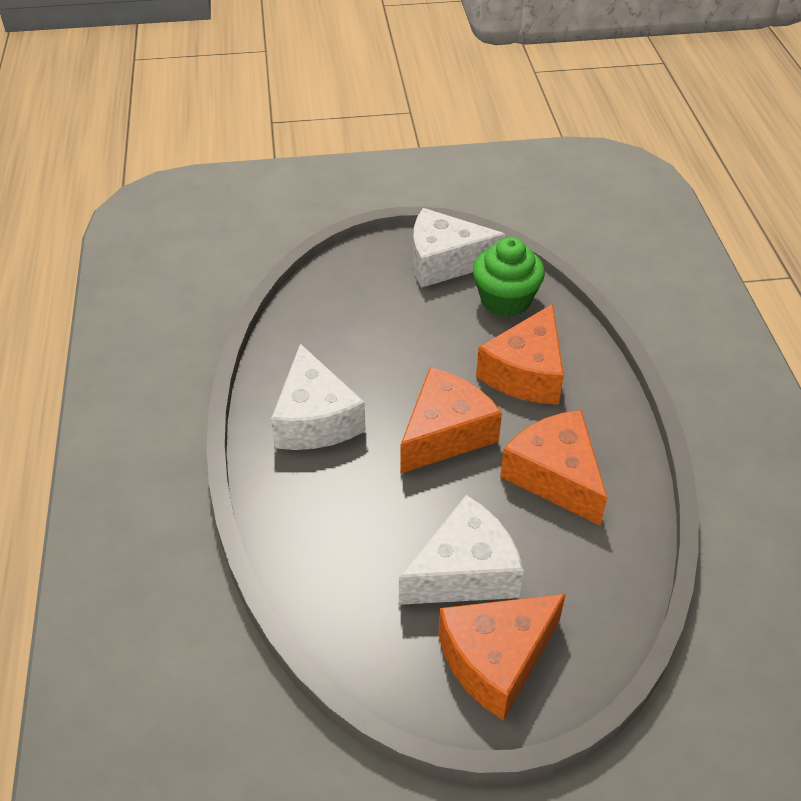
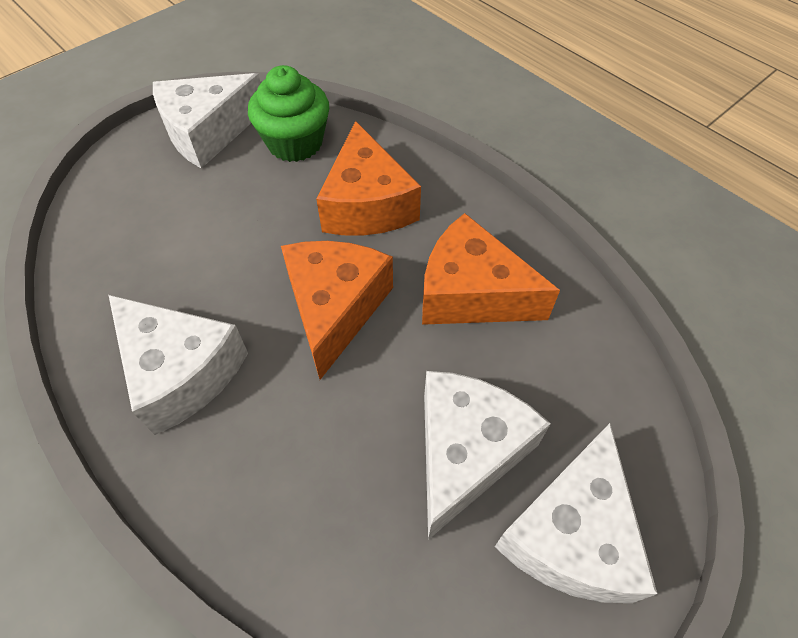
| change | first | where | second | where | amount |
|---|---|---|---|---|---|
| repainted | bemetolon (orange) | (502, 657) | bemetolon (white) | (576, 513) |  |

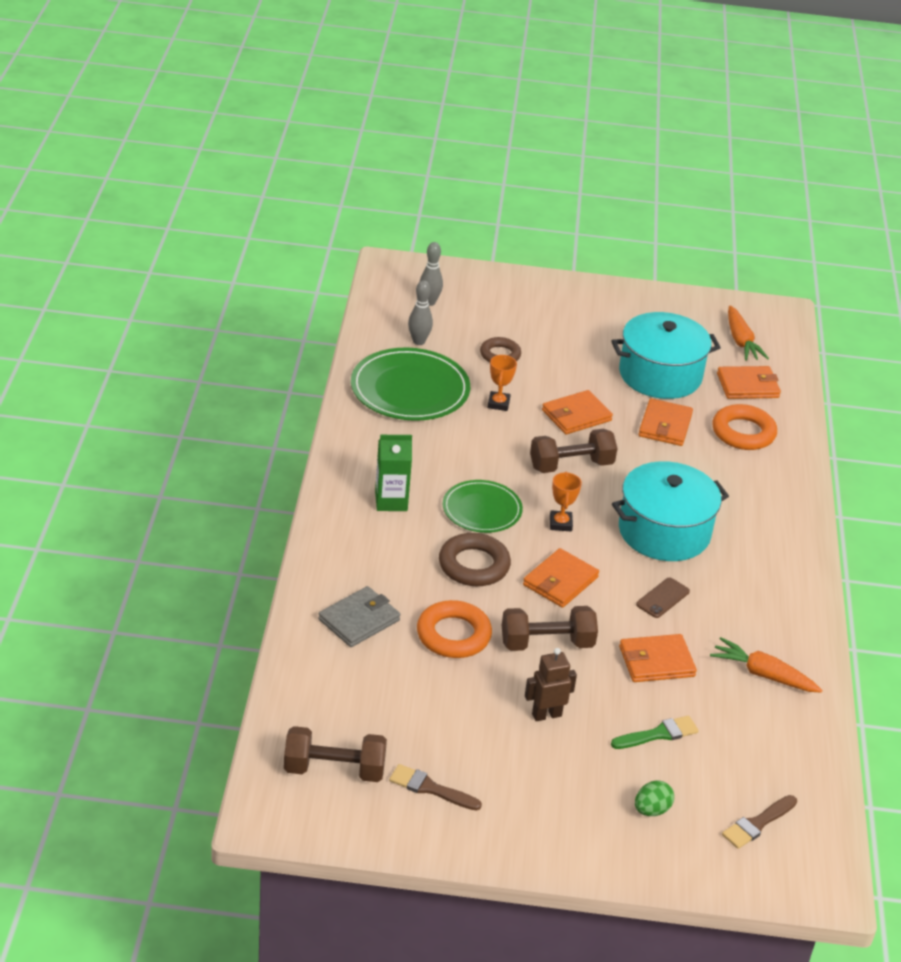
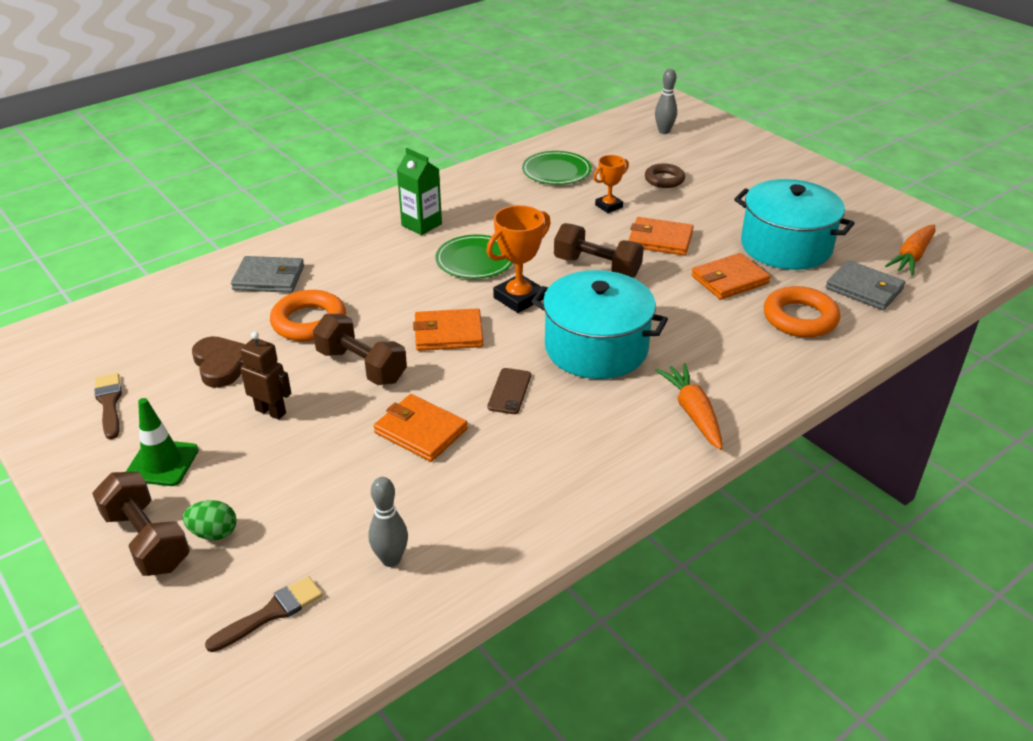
| change | first | where | second | where | amount |
|---|---|---|---|---|---|
| shifted | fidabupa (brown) | (335, 754) |  | (141, 523) |  |
| new |  |  | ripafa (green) | (162, 442) |  |
| new |  |  | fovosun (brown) | (218, 362) |  |
| rotated | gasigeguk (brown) | (759, 822) |  | (264, 614) | 135 degrees clockwise |
| shifted | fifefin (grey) | (420, 312) |  | (388, 522) |  |
| scaled | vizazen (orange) | (566, 501) |  | (518, 259) | x1.62 |
| rotated | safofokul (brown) | (663, 598) |  | (509, 391) | 75 degrees counterclockwise |
| scaled | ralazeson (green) | (410, 384) |  | (557, 168) | x0.62 |
| shifted | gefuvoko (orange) | (766, 665) |  | (689, 406) |  |
| repainted | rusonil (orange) | (749, 382) | rusonil (grey) | (865, 285) |  |
| gone | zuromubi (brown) | (475, 559) |  |  |  |
| gone | gasigeguk (green) | (655, 732) |  |  |  |

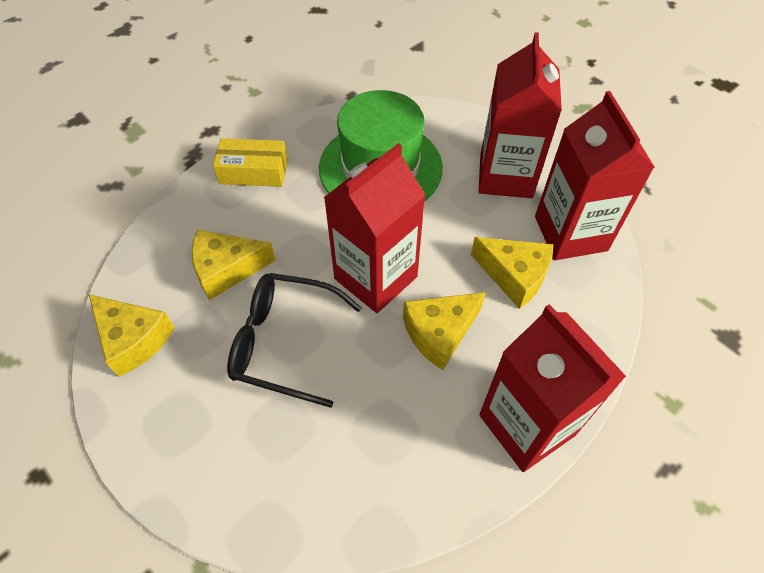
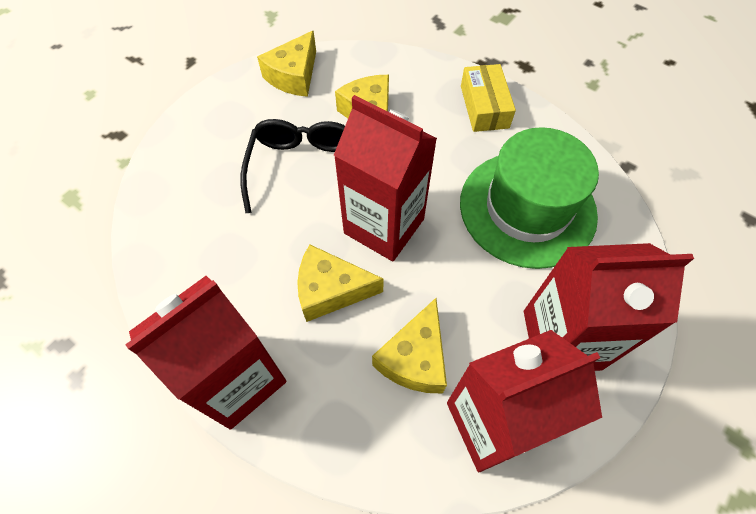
| change | first | where | second | where | amount |
|---|---|---|---|---|---|
| rotated | bemetolon (yellow) | (444, 331) |  | (340, 283) | 45 degrees counterclockwise |

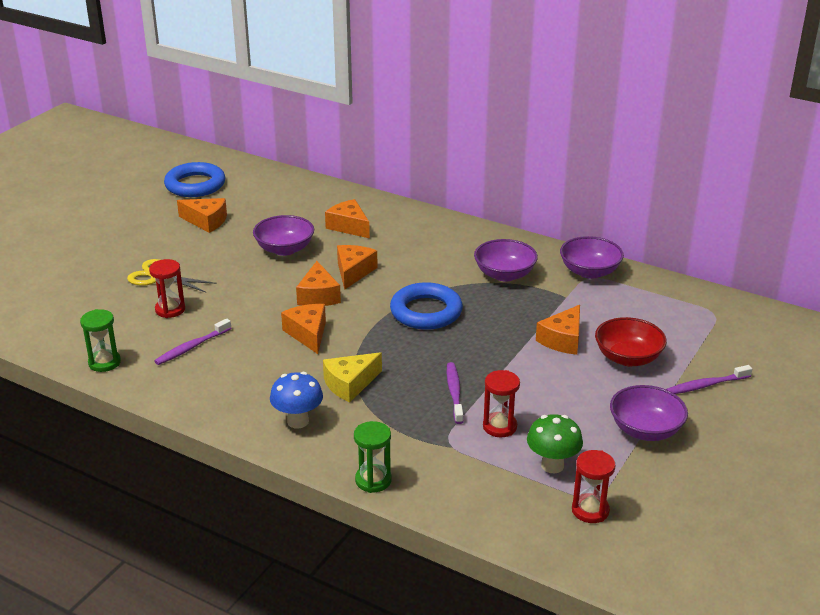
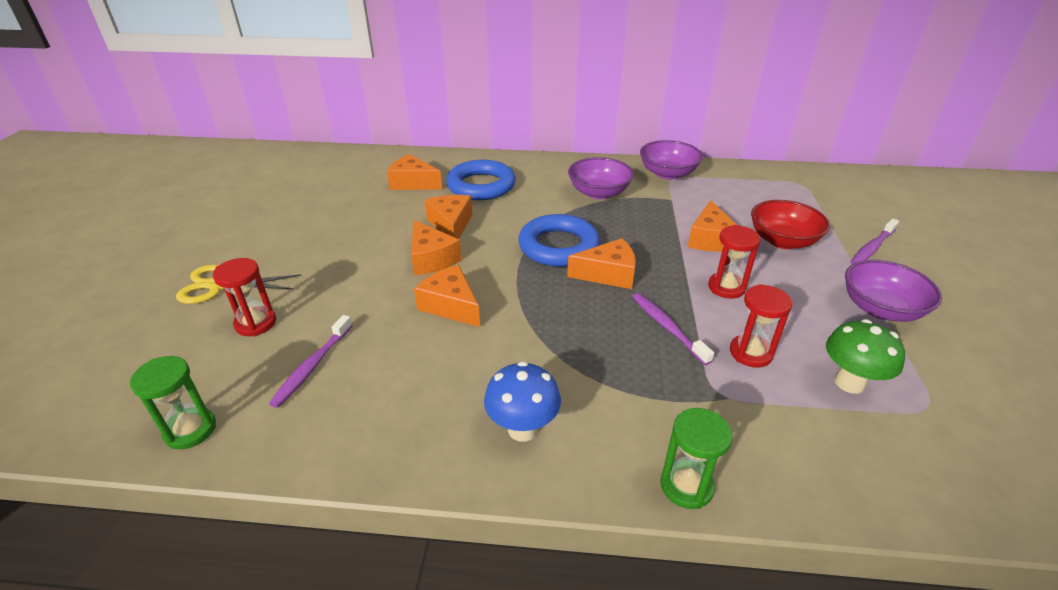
| change | first | where | second | where | amount |
|---|---|---|---|---|---|
| shifted | zuromubi (blue) | (194, 179) |  | (481, 180) |  |
| shifted | bemetolon (orange) | (202, 215) |  | (601, 263) |  |
| shifted | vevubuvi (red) | (594, 486) |  | (734, 262) |  |
| gone | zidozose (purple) | (283, 235) |  |  |  |
| gone | bemetolon (yellow) | (352, 377) |  |  |  |

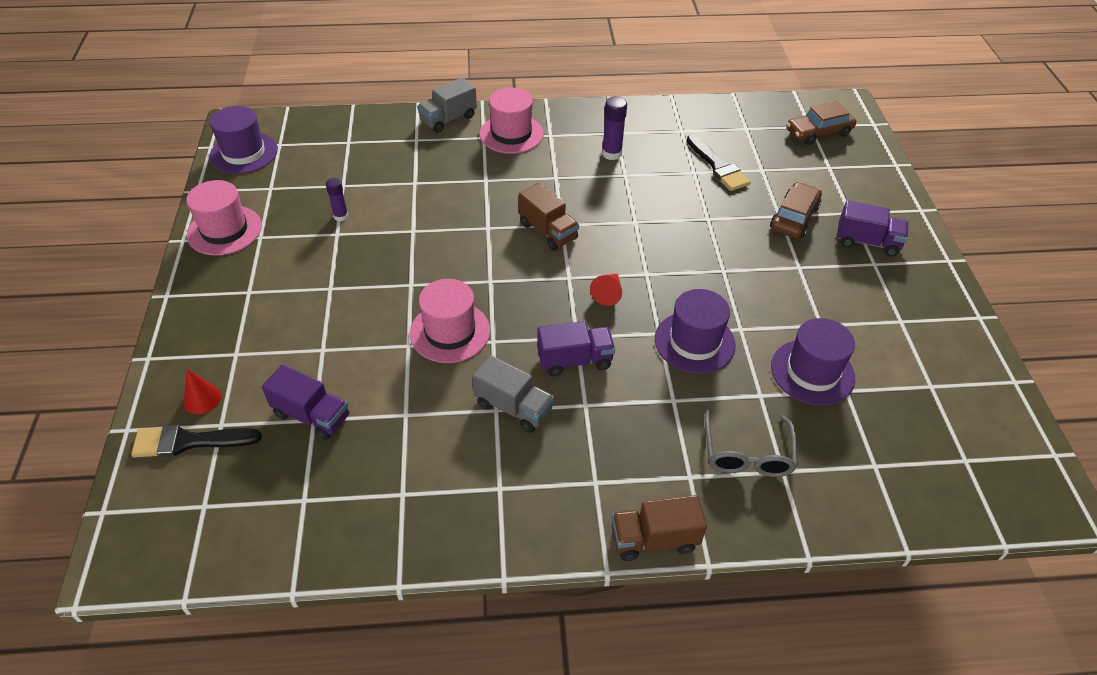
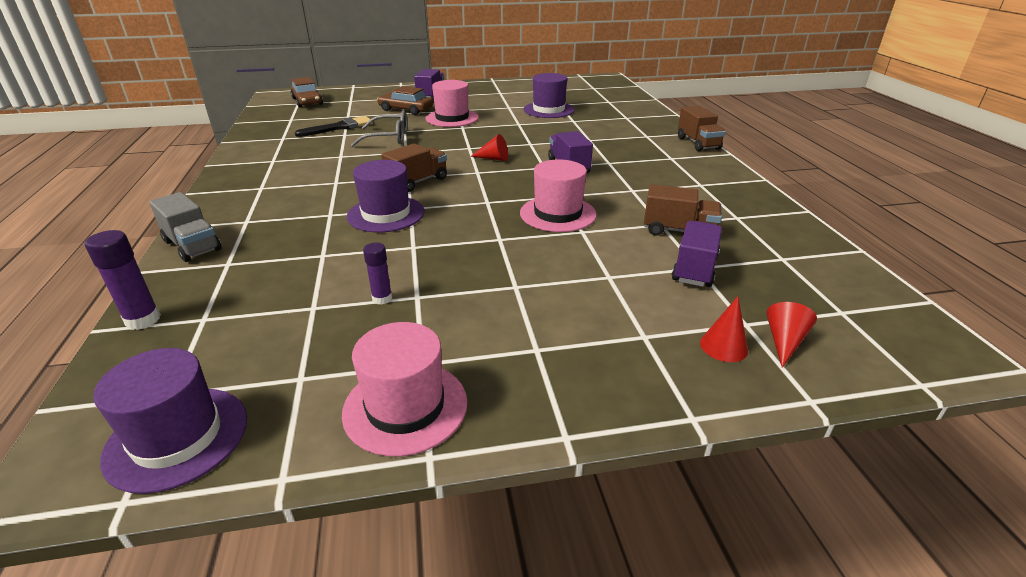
| change | first | where | second | where | amount |
|---|---|---|---|---|---|
| shifted | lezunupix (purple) | (614, 128) |  | (123, 280) |  |
| shifted | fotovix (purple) | (695, 331) |  | (386, 196) |  |
| shifted | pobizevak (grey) | (751, 443) |  | (379, 129) |  |
| shifted | fotovix (pink) | (511, 121) |  | (452, 103) |  |
| new |  |  | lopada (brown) | (683, 210) |  |
| swapped | gasigeguk (black) | (196, 441) | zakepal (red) | (791, 335) |  |
| gone | lopada (grey) | (513, 394) |  |  |  |

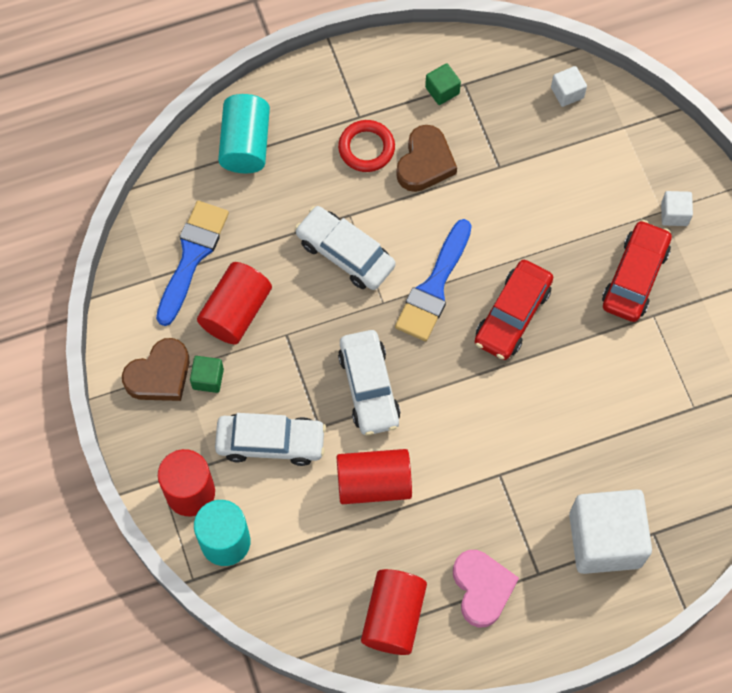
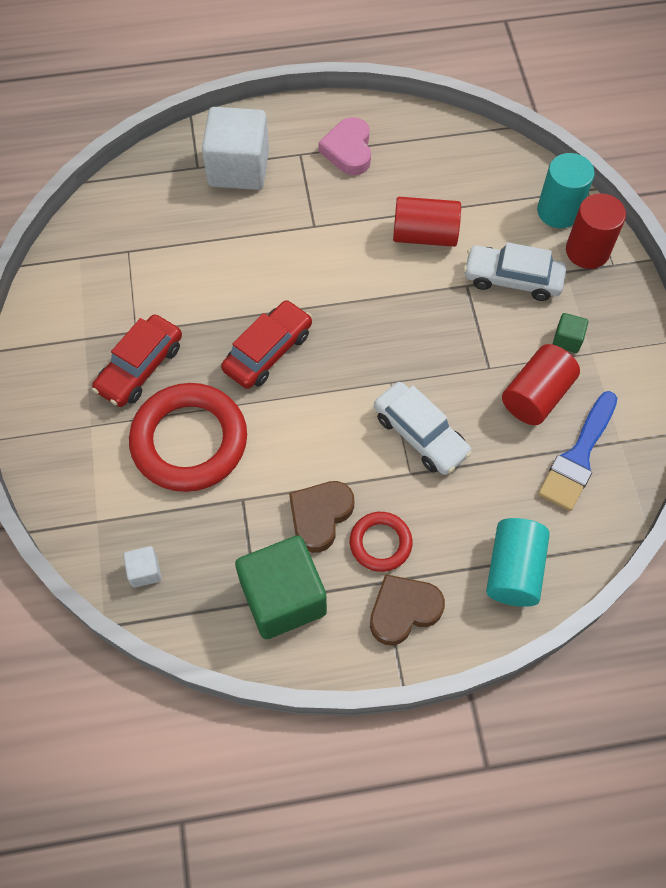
| change | first | where | second | where | amount |
|---|---|---|---|---|---|
| new |  |  | zuromubi (red) | (188, 437) |  |
| scaled | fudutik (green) | (443, 84) |  | (281, 587) | x2.31 |
| shifted | fovosun (brown) | (155, 369) |  | (407, 610) |  |
| gone | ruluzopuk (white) | (369, 383) |  |  |  |
| gone | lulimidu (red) | (394, 612) |  |  |  |
| gone | gasigeguk (blue) | (433, 280) |  |  |  |
| gone | fudutik (white) | (677, 208) |  |  |  |

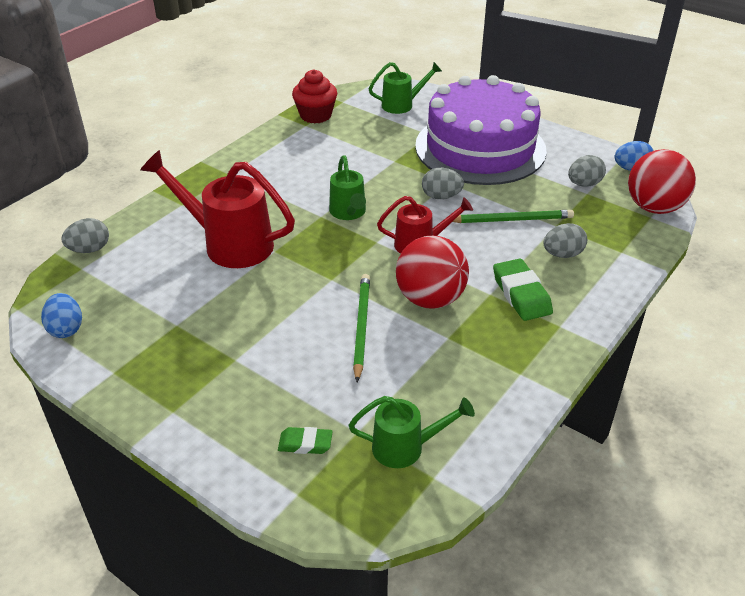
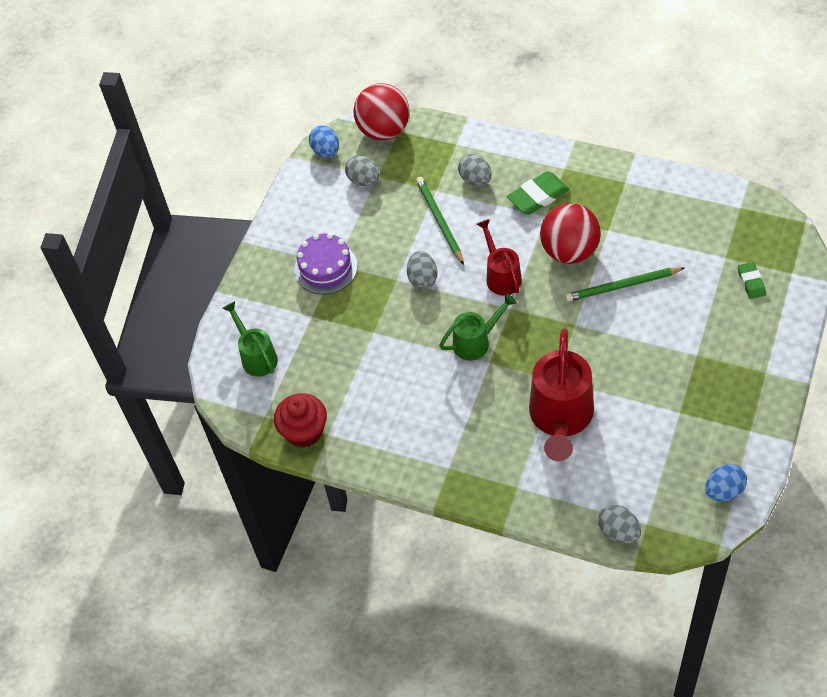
| change | first | where | second | where | amount |
|---|---|---|---|---|---|
| scaled | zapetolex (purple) | (481, 130) |  | (326, 264) | x0.47 |
| gone | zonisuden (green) | (412, 432) |  |  |  |

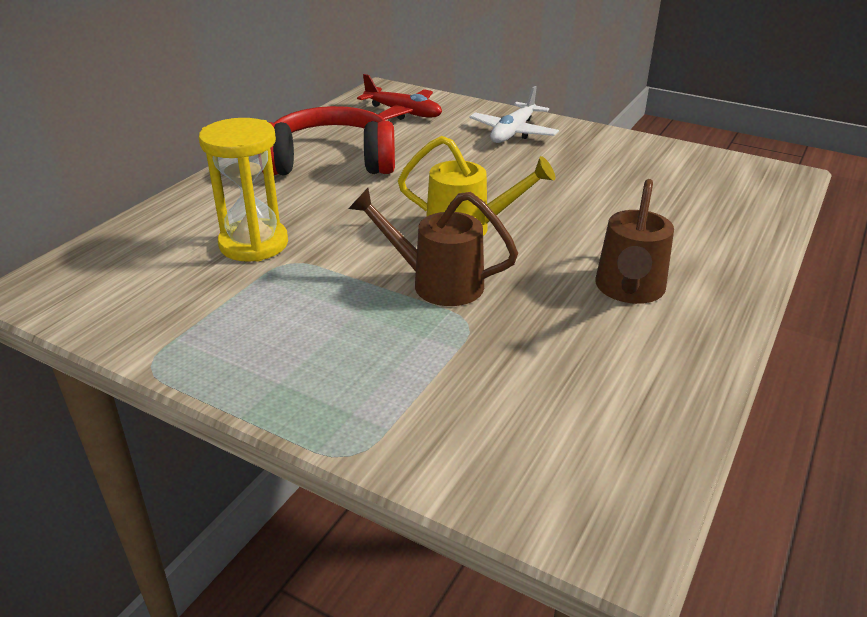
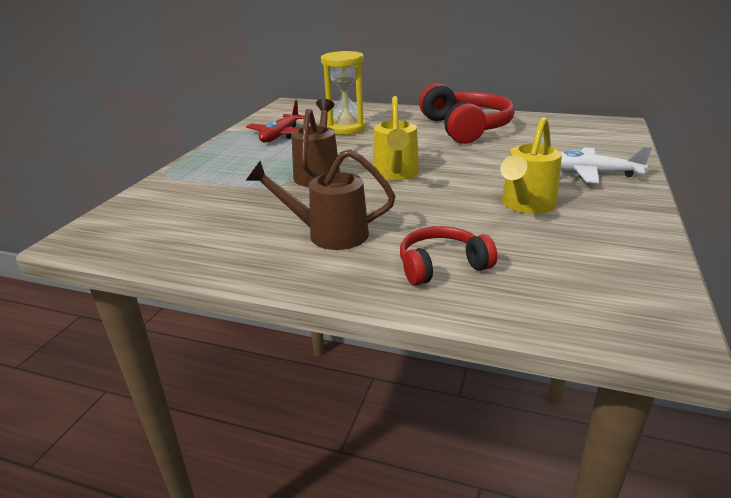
| change | first | where | second | where | amount |
|---|---|---|---|---|---|
| shifted | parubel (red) | (399, 97) |  | (275, 121) |  |
| new |  |  | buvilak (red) | (448, 256) |  |
| new |  |  | zonisuden (yellow) | (531, 165) |  |

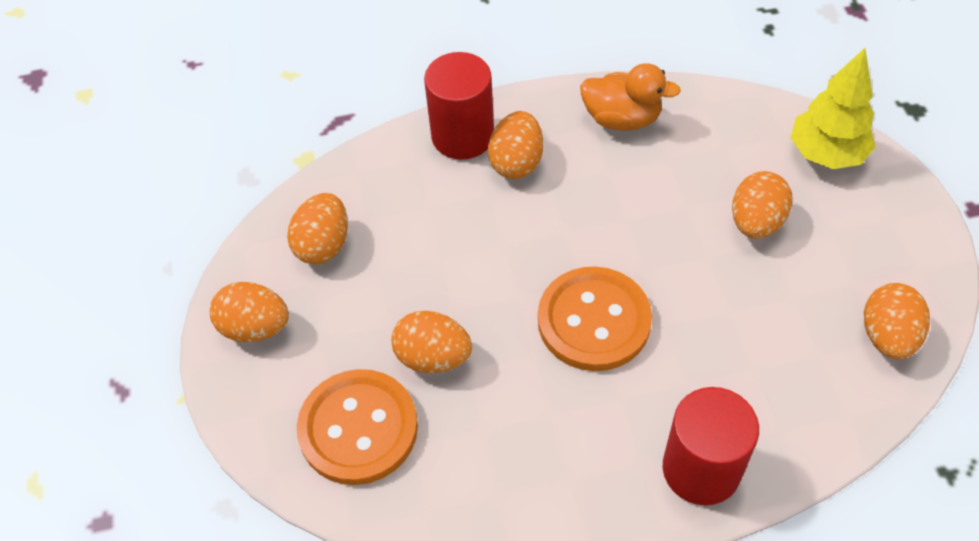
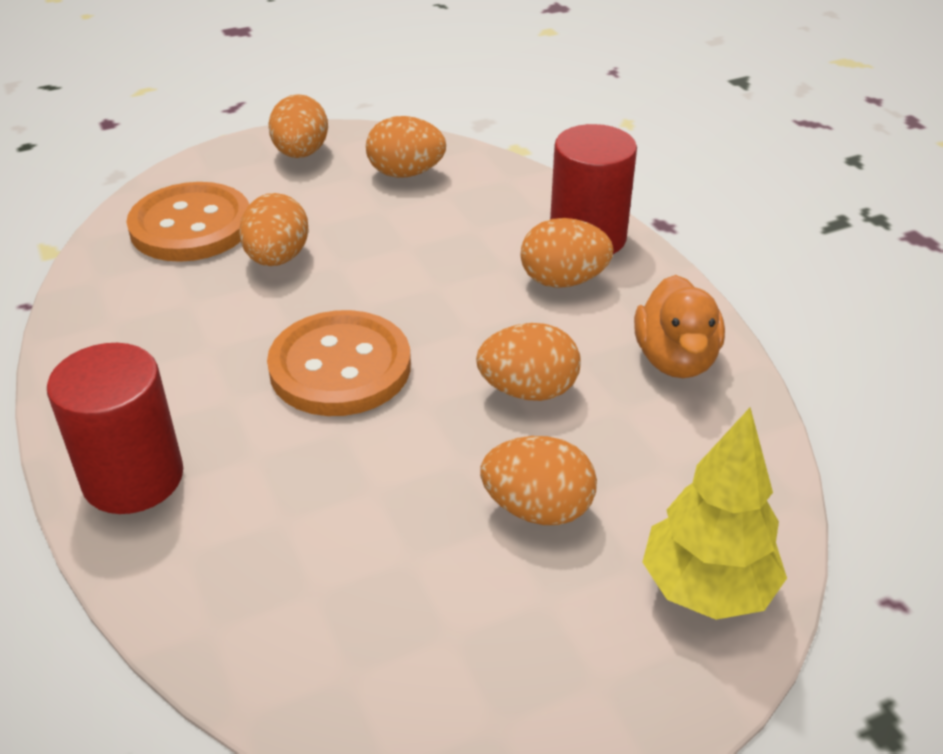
| change | first | where | second | where | amount |
|---|---|---|---|---|---|
| shifted | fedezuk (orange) | (897, 321) |  | (528, 362) |  |

